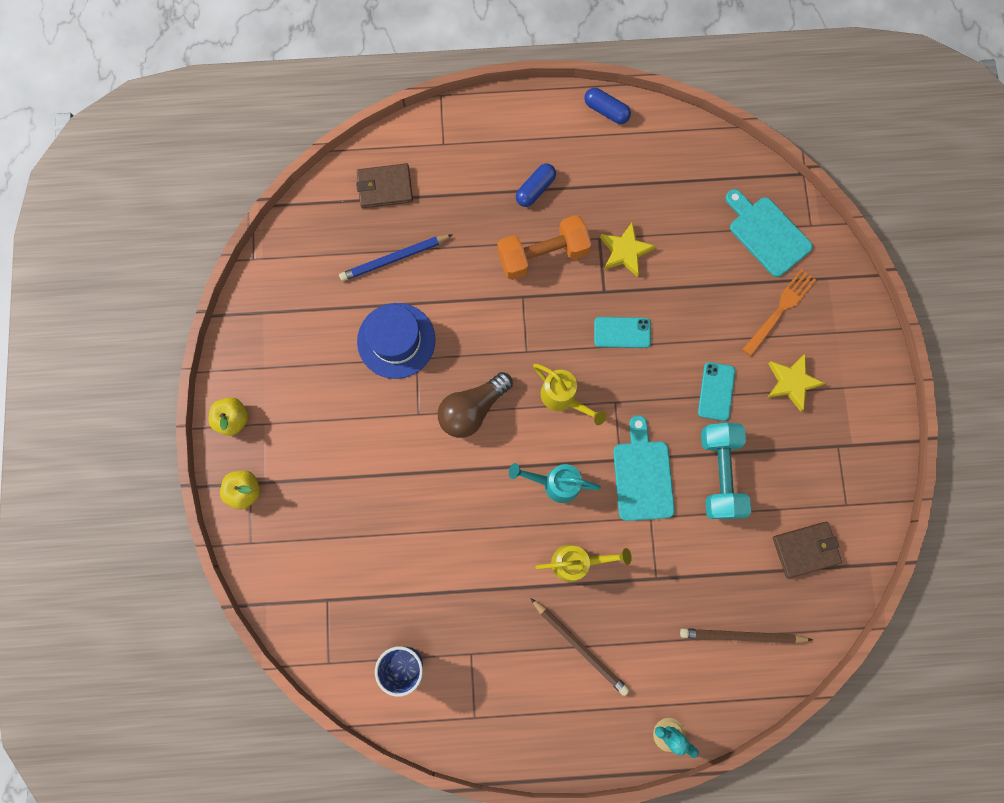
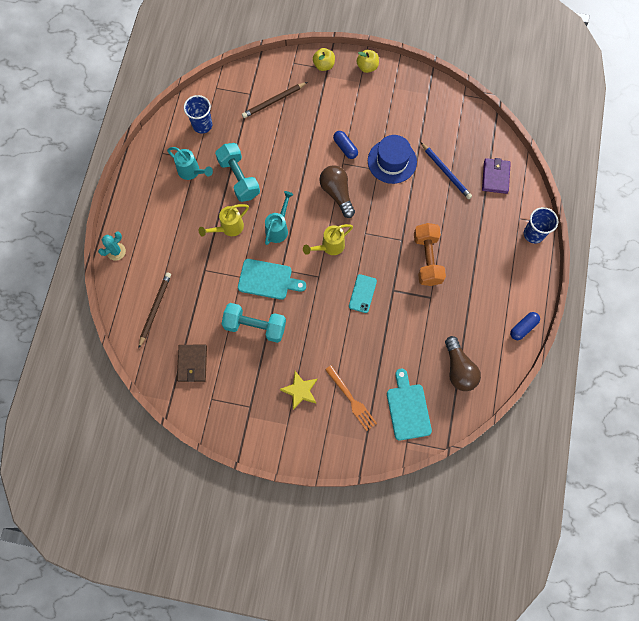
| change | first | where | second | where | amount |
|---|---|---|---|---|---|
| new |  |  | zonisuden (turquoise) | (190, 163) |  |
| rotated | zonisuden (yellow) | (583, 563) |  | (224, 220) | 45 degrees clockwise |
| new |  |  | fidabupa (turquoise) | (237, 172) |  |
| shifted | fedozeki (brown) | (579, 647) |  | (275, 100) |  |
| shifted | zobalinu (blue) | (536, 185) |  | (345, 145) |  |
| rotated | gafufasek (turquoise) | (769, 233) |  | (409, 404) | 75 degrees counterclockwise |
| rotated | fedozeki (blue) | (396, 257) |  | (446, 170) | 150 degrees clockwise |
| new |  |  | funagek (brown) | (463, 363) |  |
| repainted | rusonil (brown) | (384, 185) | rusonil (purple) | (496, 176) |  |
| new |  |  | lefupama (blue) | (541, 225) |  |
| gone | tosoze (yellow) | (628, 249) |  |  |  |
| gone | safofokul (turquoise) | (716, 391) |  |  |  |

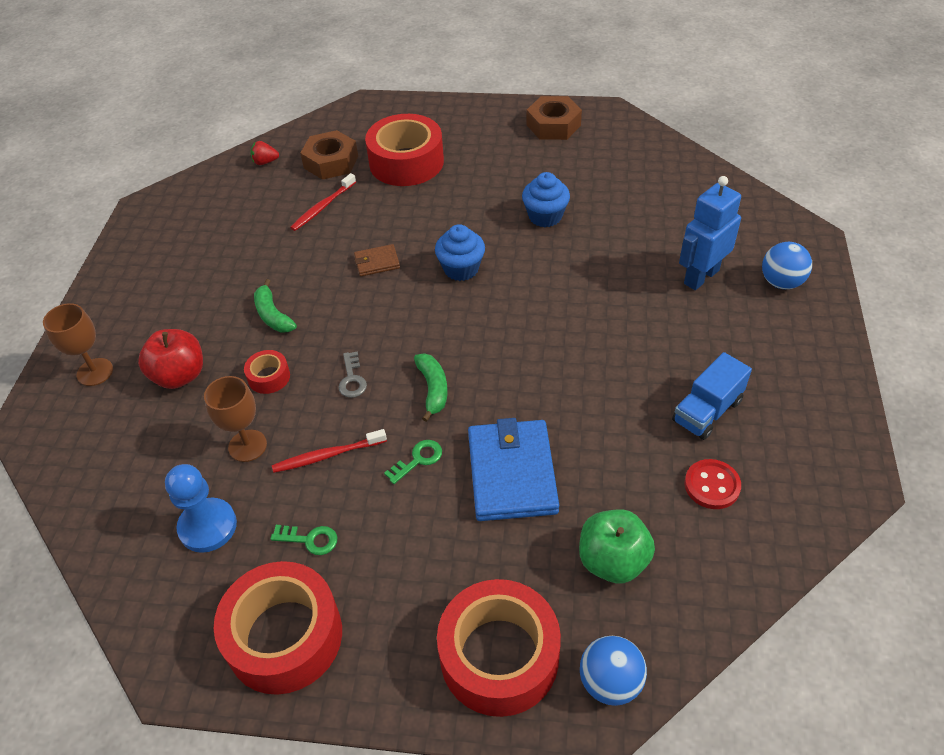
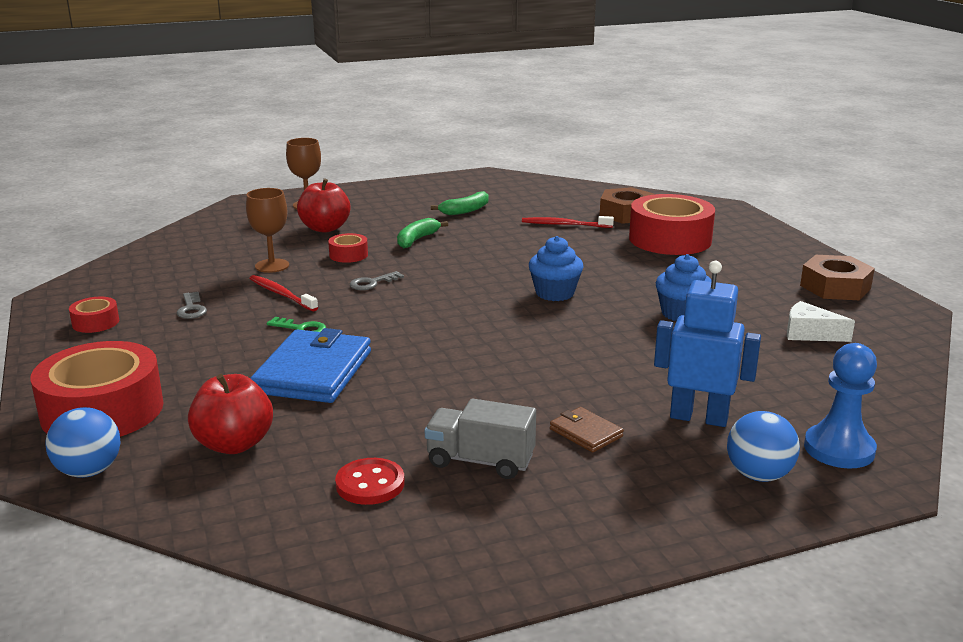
| change | first | where | second | where | amount |
|---|---|---|---|---|---|
| scaled | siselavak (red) | (278, 628) |  | (94, 315) | x0.45 |
| repainted | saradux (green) | (303, 540) | saradux (grey) | (192, 305) |  |
| repainted | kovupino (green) | (617, 546) | kovupino (red) | (230, 414) |  |
| rotated | rusonil (blue) | (513, 469) |  | (310, 365) | 45 degrees counterclockwise |
| repainted | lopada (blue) | (712, 396) | lopada (grey) | (480, 438) |  |
| shifted | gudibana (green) | (430, 387) |  | (459, 203) |  |
| shifted | rusonil (brown) | (377, 260) |  | (587, 430) |  |
| new |  |  | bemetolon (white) | (821, 321) |  |
| shifted | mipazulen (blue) | (201, 508) |  | (840, 406) |  |
| gone | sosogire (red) | (264, 153) |  |  |  |

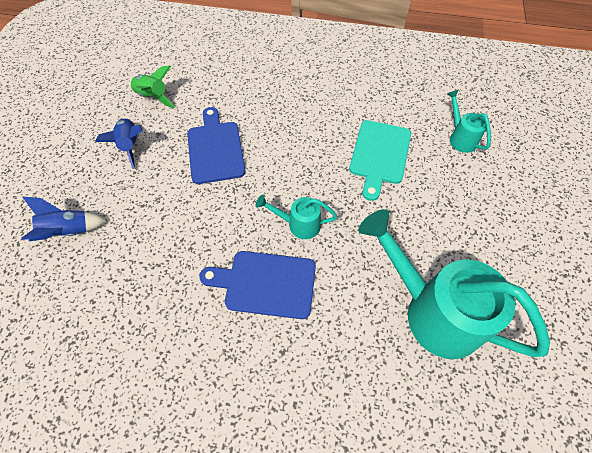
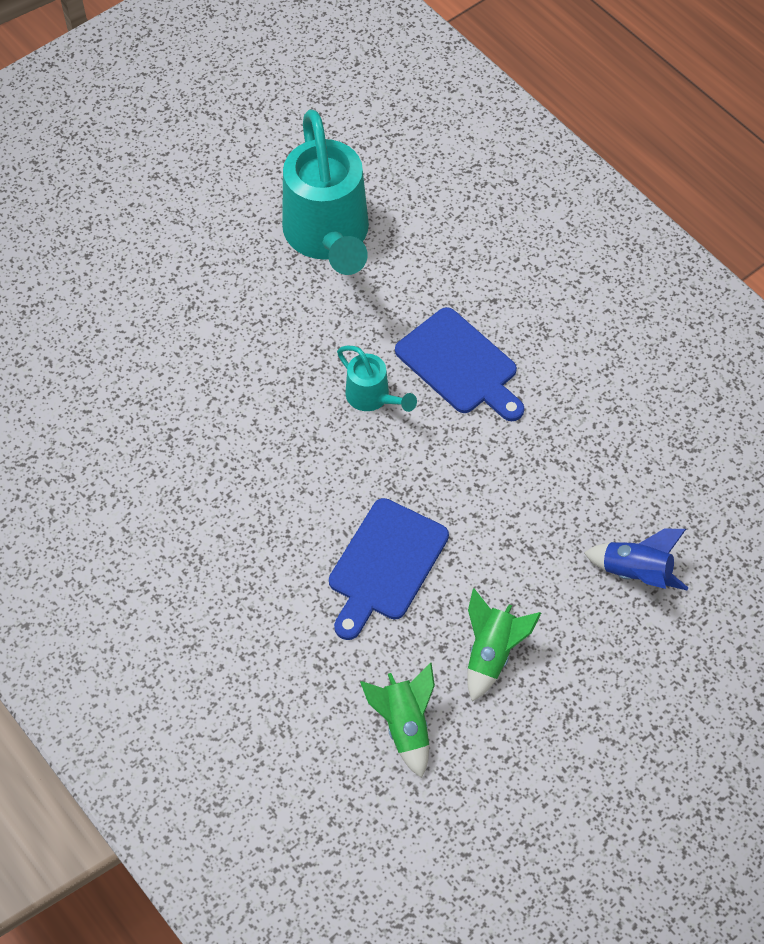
| change | first | where | second | where | amount |
|---|---|---|---|---|---|
| repainted | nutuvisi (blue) | (119, 143) | nutuvisi (green) | (504, 645) |  |
| gone | gafufasek (turquoise) | (380, 160) |  |  |  |
| gone | zonisuden (turquoise) | (469, 121) |  |  |  |

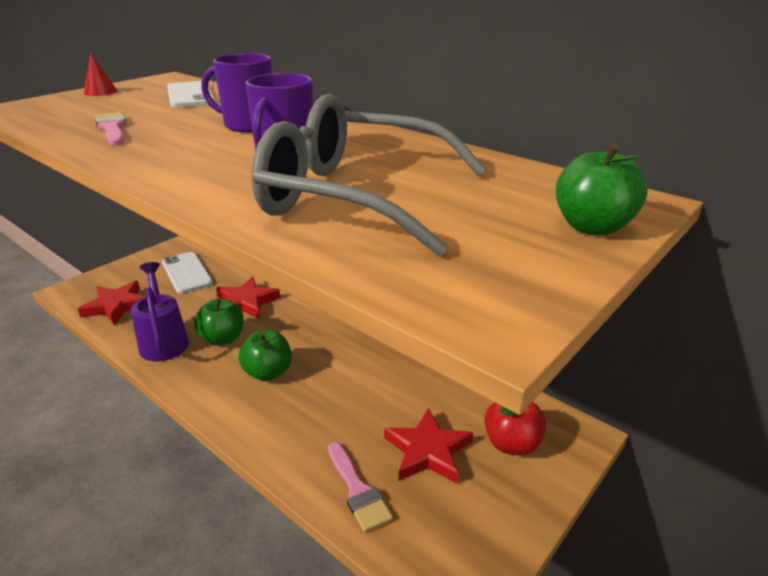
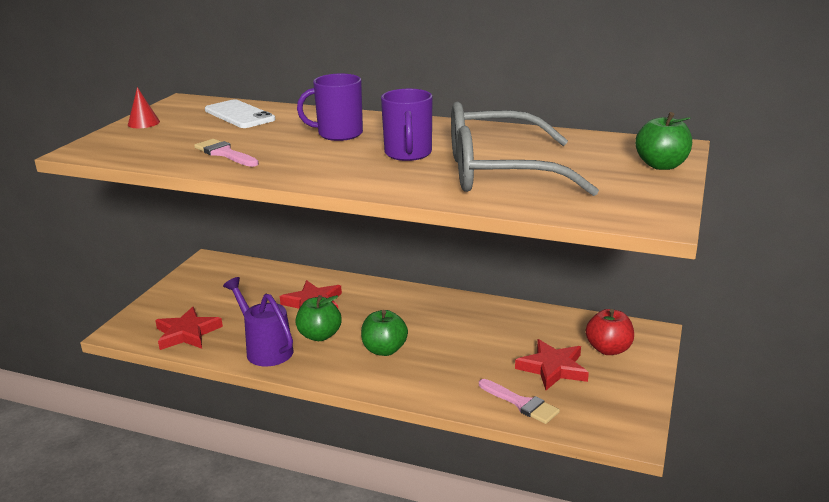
| change | first | where | second | where | amount |
|---|---|---|---|---|---|
| gone | safofokul (white) | (187, 273) |  |  |  |

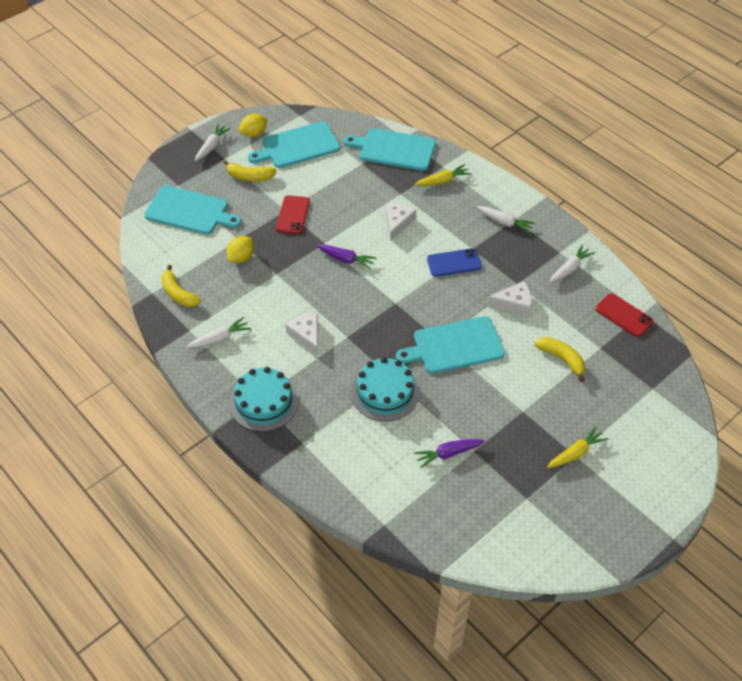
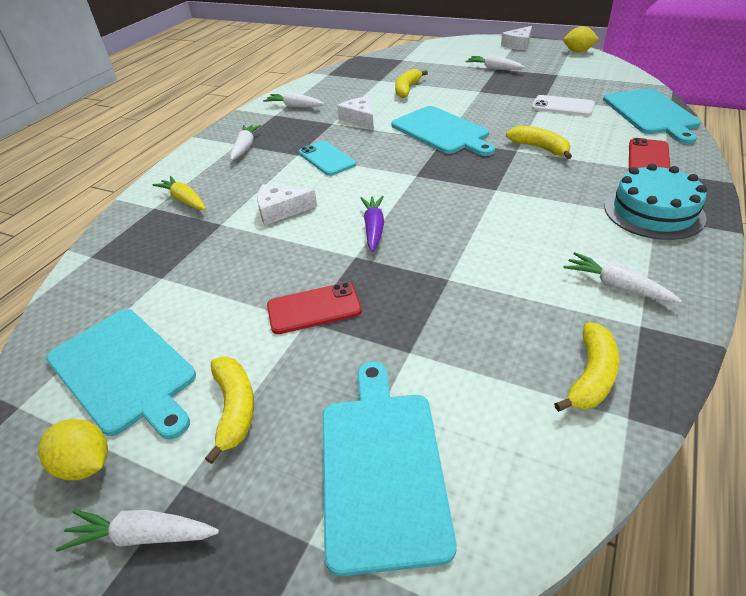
| change | first | where | second | where | amount |
|---|---|---|---|---|---|
| repainted | safofokul (blue) | (454, 262) | safofokul (turquoise) | (327, 158) |  |
| repainted | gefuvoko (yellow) | (578, 447) | gefuvoko (white) | (495, 62) |  |
| shifted | bemetolon (white) | (301, 333) |  | (516, 38) |  |
| swapped | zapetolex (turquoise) | (385, 389) | gudibana (yellow) | (539, 142) |  |
| swapped | gefuvoko (purple) | (449, 453) | safofokul (white) | (563, 105) |  |
| shifted | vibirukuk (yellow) | (240, 249) |  | (581, 39) |  |
| shifted | gafufasek (turquoise) | (390, 149) |  | (652, 116) |  |
| shifted | safofokul (red) | (624, 315) |  | (649, 154) |  |

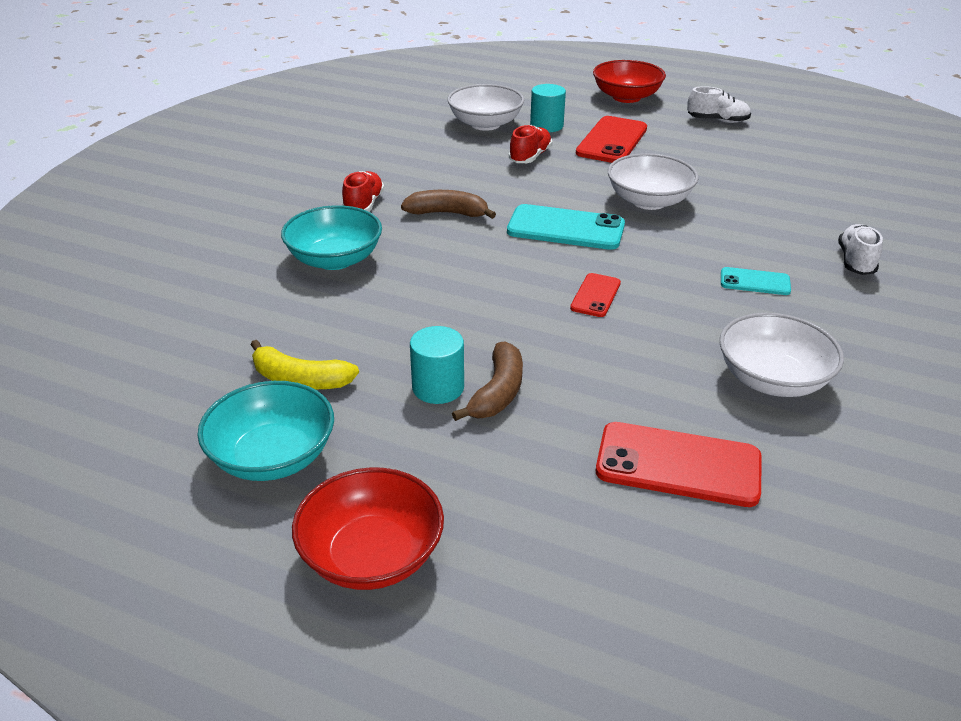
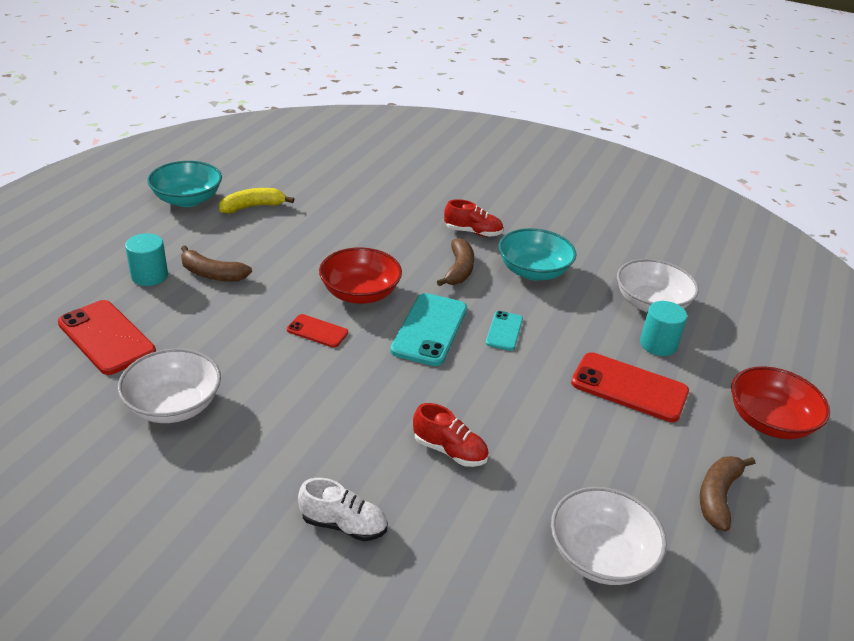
| change | first | where | second | where | amount |
|---|---|---|---|---|---|
| rotated | safofokul (red) | (679, 464) |  | (107, 337) | 60 degrees counterclockwise |
| shifted | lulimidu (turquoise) | (437, 365) |  | (146, 259) |  |
| rotated | gudibana (yellow) | (305, 364) |  | (256, 200) | 45 degrees clockwise |
| shifted | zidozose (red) | (368, 528) |  | (360, 275) |  |
| shifted | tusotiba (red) | (530, 144) |  | (451, 435) |  |
| shifted | safofokul (turquoise) | (756, 281) |  | (504, 331) |  |
| shifted | zidozose (turquoise) | (331, 237) |  | (537, 254) |  |
| shifted | zidozose (white) | (653, 181) |  | (609, 536) |  |
| swapped | tusotiba (white) | (719, 104) | gudibana (brown) | (727, 494) |  |

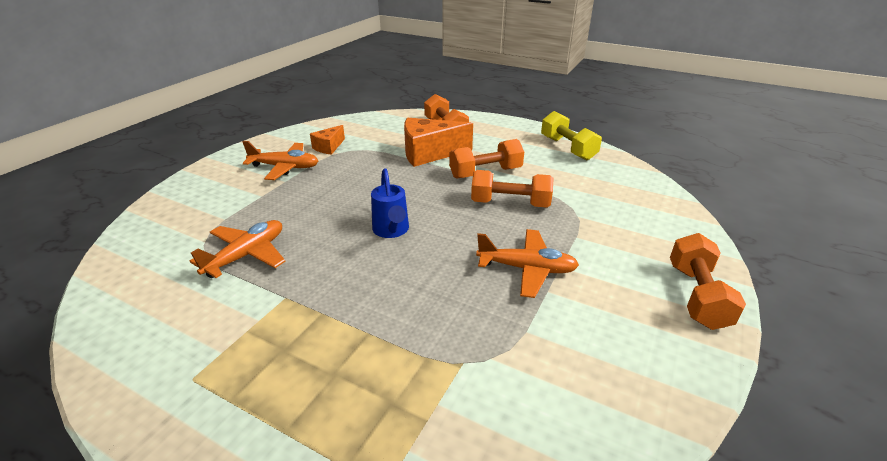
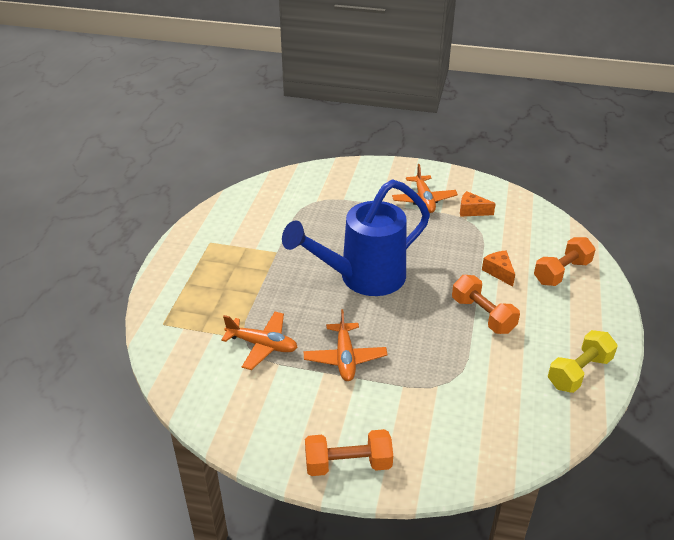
| change | first | where | second | where | amount |
|---|---|---|---|---|---|
| shifted | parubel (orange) | (237, 249) |  | (259, 341) |  |
| scaled | zonisuden (blue) | (390, 203) |  | (356, 237) | x2.22 |
| scaled | bemetolon (orange) | (438, 142) |  | (498, 269) | x0.55 |
| gone | fidabupa (orange) | (512, 189) |  |  |  |

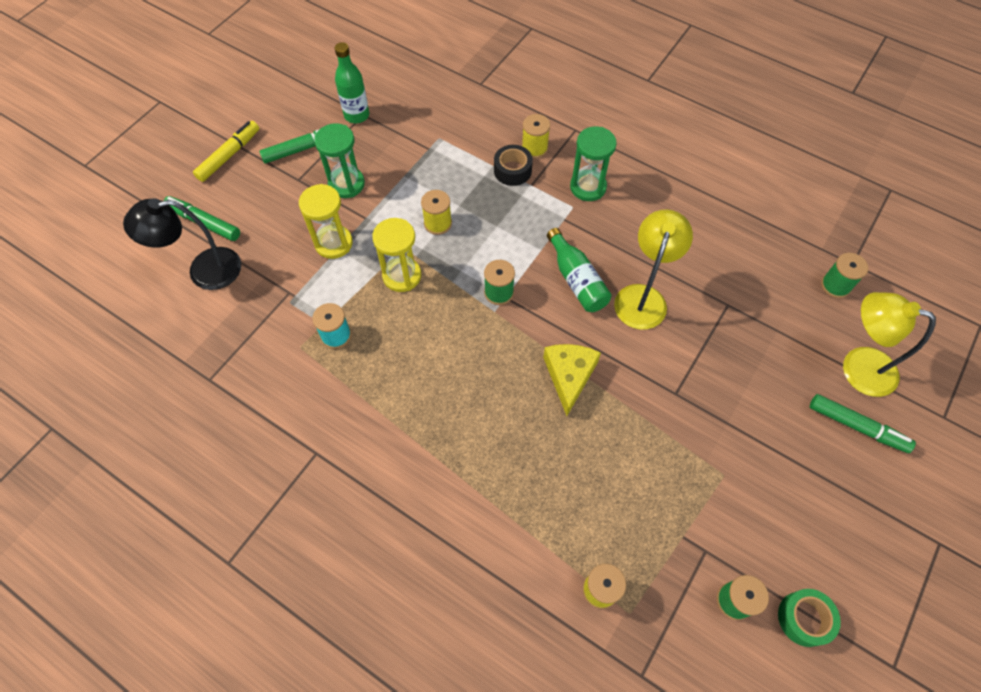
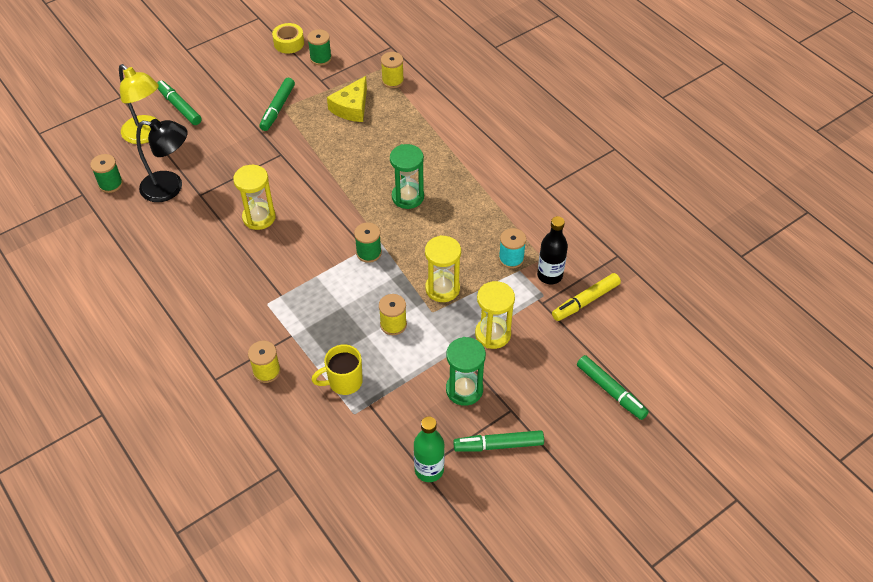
| change | first | where | second | where | amount |
|---|---|---|---|---|---|
| shifted | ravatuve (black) | (182, 244) |  | (162, 160) |  |
| swapped | ravatuve (yellow) | (653, 269) | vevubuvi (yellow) | (254, 197) |  |
| new |  |  | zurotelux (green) | (277, 104) |  |
| repainted | siselavak (green) | (809, 618) | siselavak (yellow) | (288, 38) |  |
| new |  |  | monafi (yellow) | (337, 369) |  |
| shifted | bemetolon (yellow) | (572, 380) |  | (347, 99) |  |
| shifted | vevubuvi (green) | (593, 164) |  | (407, 176) |  |
| new |  |  | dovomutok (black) | (552, 250) |  |
| shifted | zurotelux (yellow) | (226, 151) |  | (586, 297) |  |
| gone | siselavak (black) | (513, 165) |  |  |  |
| gone | dovomutok (green) | (579, 270) |  |  |  |

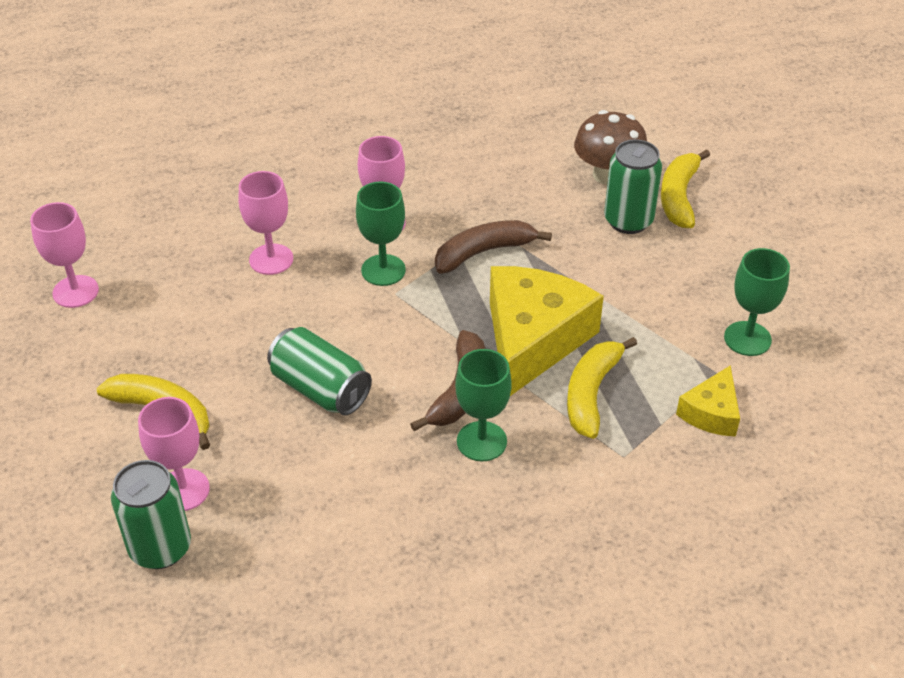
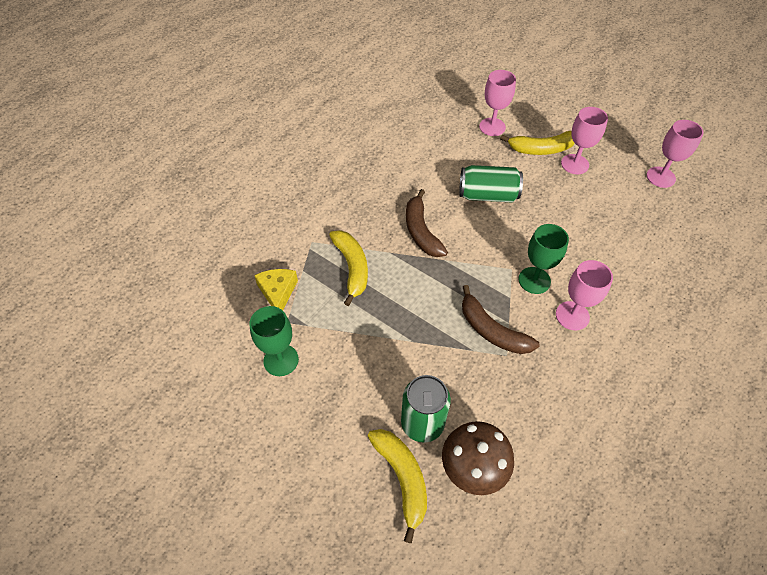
| change | first | where | second | where | amount |
|---|---|---|---|---|---|
| rotated | gudibana (brown) | (493, 247) |  | (500, 319) | 105 degrees clockwise |
| shifted | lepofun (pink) | (266, 223) |  | (584, 140) |  |
| gone | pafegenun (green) | (151, 514) |  |  |  |
| gone | lepofun (green) | (483, 405) |  |  |  |
| gone | bemetolon (yellow) | (547, 331) |  |  |  |

